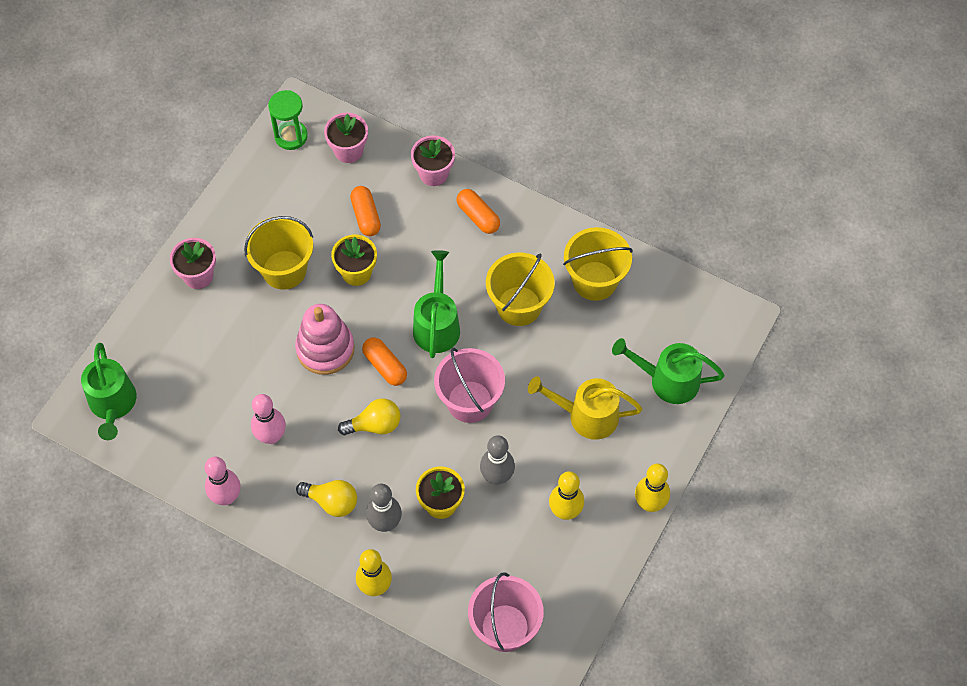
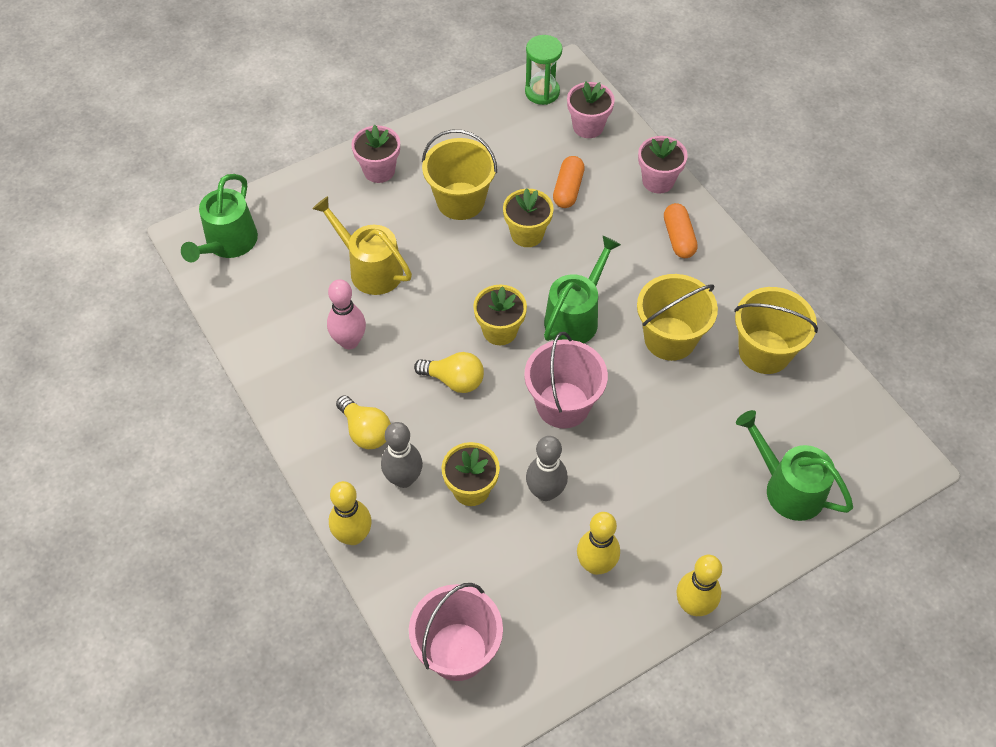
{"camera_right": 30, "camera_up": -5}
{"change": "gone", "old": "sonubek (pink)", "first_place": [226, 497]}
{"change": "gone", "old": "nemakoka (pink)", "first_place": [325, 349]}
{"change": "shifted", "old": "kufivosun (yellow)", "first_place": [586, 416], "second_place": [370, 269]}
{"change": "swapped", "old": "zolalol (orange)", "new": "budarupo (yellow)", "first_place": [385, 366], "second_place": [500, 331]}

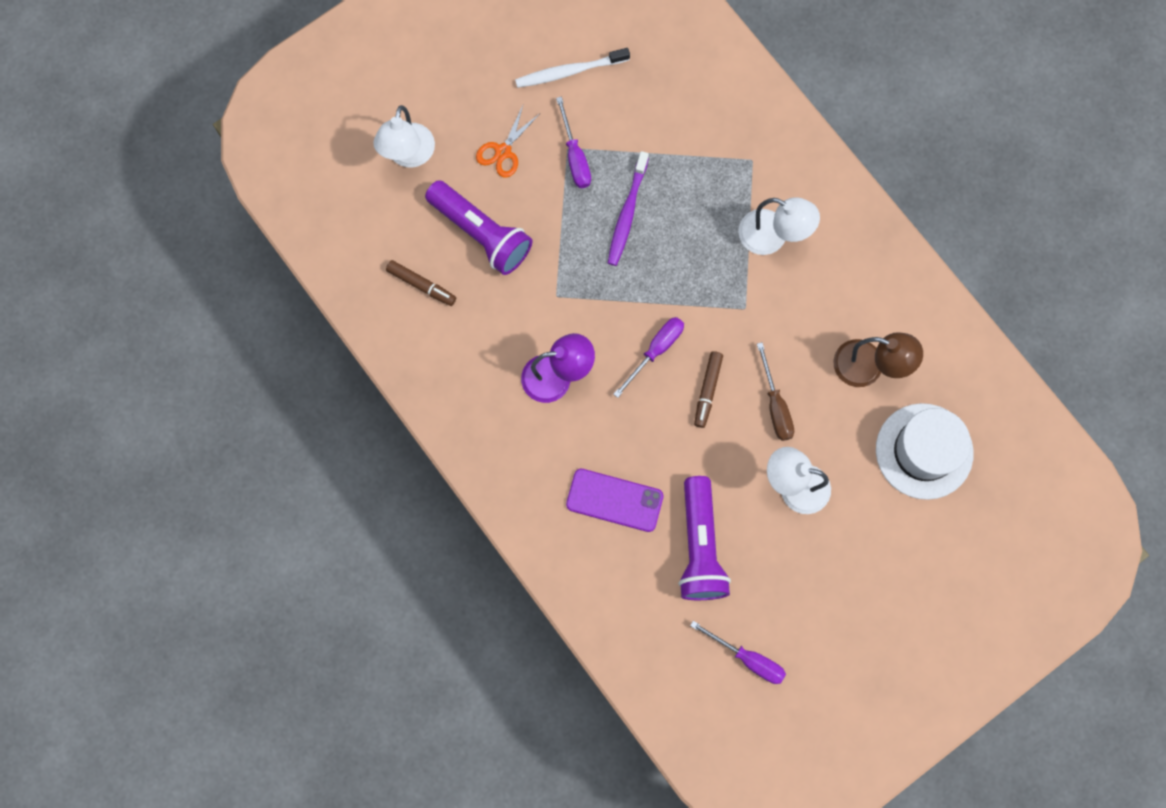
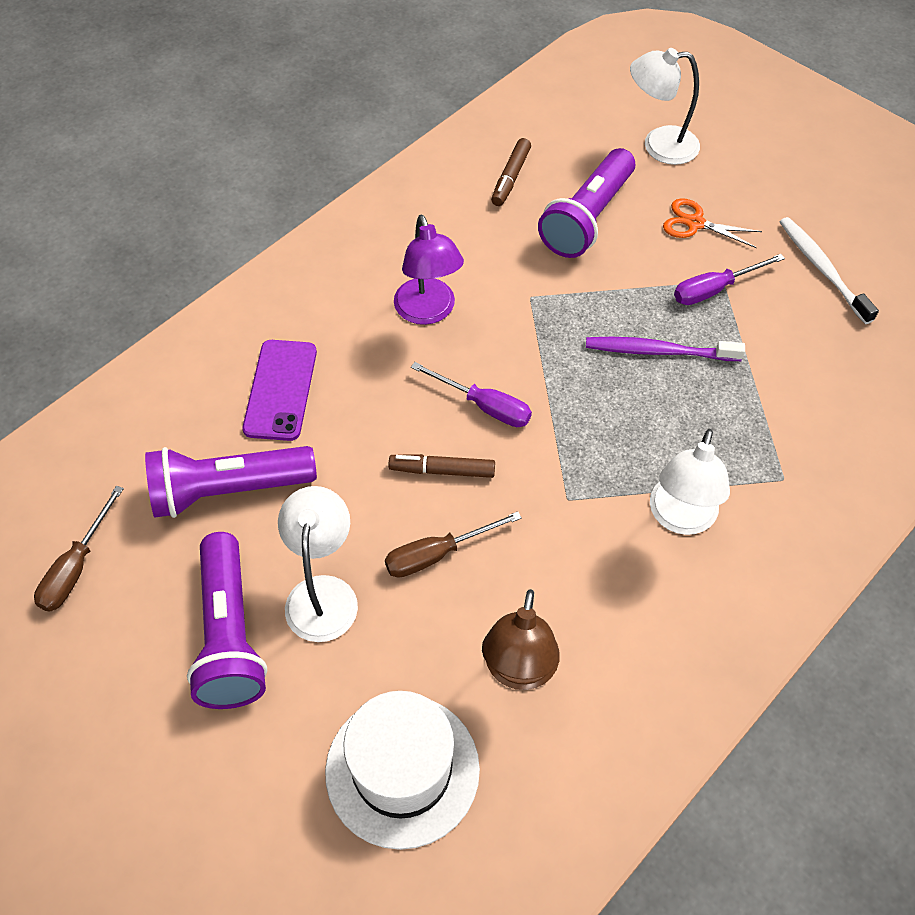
{"camera_right": 80, "camera_up": -20}
{"change": "new", "new": "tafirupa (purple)", "second_place": [230, 635]}
{"change": "repainted", "old": "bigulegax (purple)", "new": "bigulegax (brown)", "first_place": [747, 658], "second_place": [76, 567]}

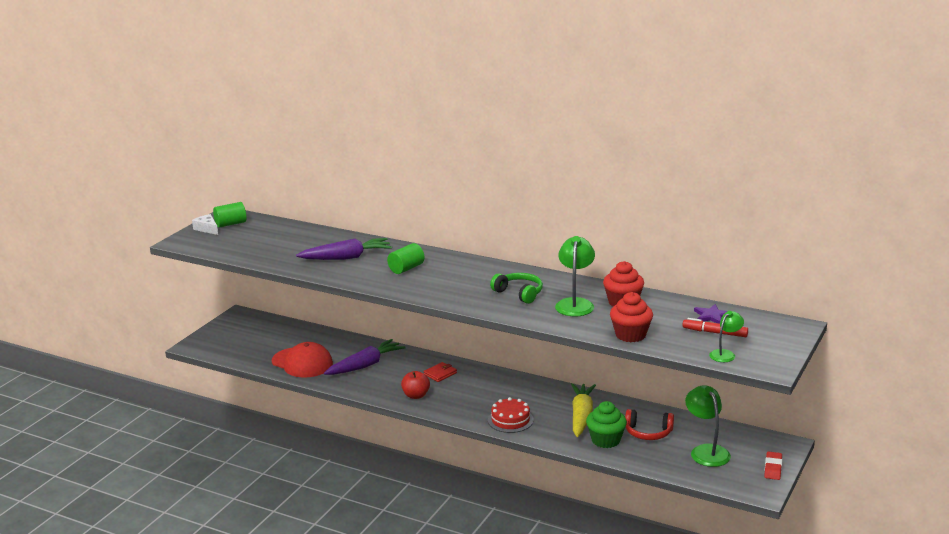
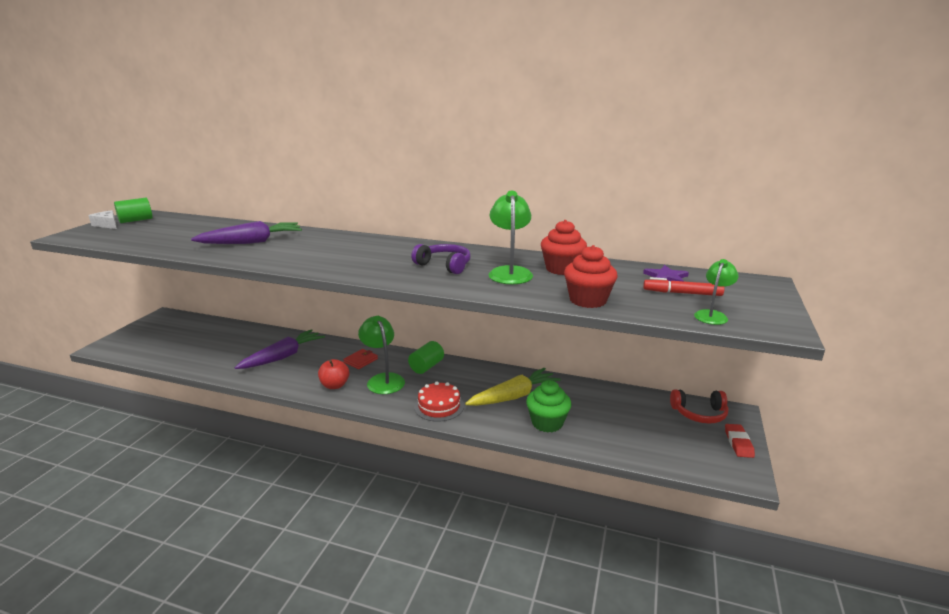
{"camera_right": -10, "camera_up": 0}
{"change": "gone", "old": "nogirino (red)", "first_place": [302, 363]}
{"change": "shifted", "old": "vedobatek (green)", "first_place": [406, 268], "second_place": [426, 366]}
{"change": "shifted", "old": "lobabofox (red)", "first_place": [648, 432], "second_place": [699, 413]}
{"change": "shifted", "old": "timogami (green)", "first_place": [706, 451], "second_place": [383, 379]}
{"change": "repainted", "old": "lobabofox (green)", "new": "lobabofox (purple)", "first_place": [519, 293], "second_place": [444, 265]}
{"change": "rotated", "old": "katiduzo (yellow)", "first_place": [581, 416], "second_place": [513, 396], "degrees": 60}

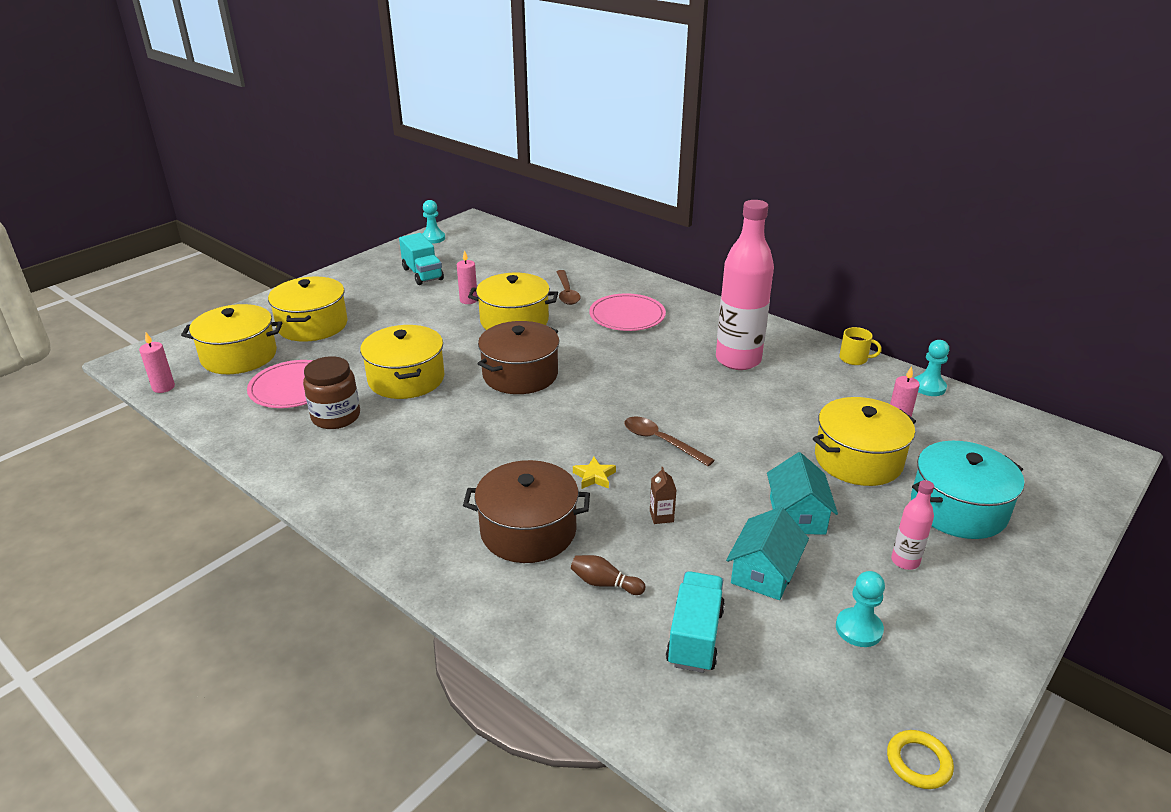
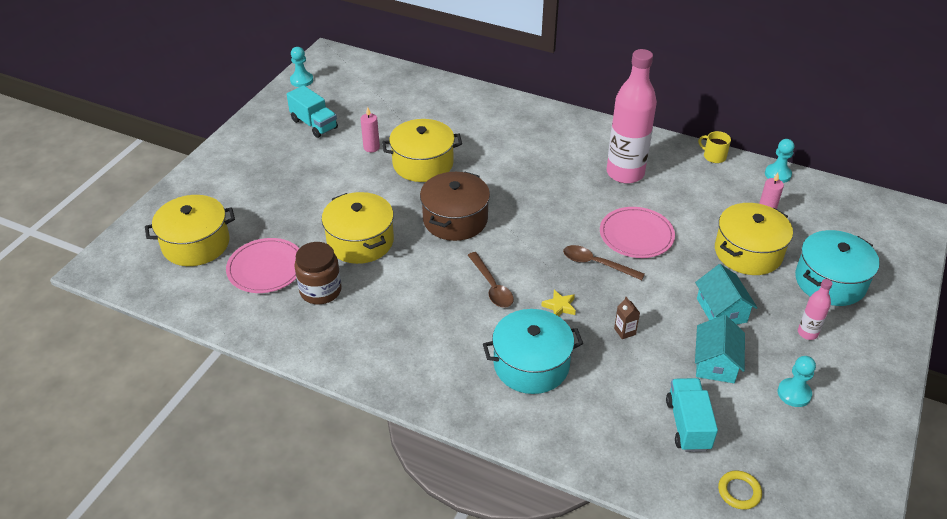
{"camera_right": -15, "camera_up": 10}
{"change": "gone", "old": "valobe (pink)", "first_place": [163, 387]}
{"change": "gone", "old": "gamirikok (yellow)", "first_place": [312, 325]}
{"change": "gone", "old": "sonubek (brown)", "first_place": [604, 583]}
{"change": "shifted", "old": "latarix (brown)", "first_place": [567, 293], "second_place": [492, 286]}
{"change": "shifted", "old": "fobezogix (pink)", "first_place": [627, 316], "second_place": [636, 235]}
{"change": "shifted", "old": "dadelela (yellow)", "first_place": [918, 762], "second_place": [739, 492]}
{"change": "repainted", "old": "gamirikok (brown)", "new": "gamirikok (turquoise)", "first_place": [528, 530], "second_place": [531, 364]}
{"change": "rotated", "old": "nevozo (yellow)", "first_place": [854, 359], "second_place": [714, 156], "degrees": -150}

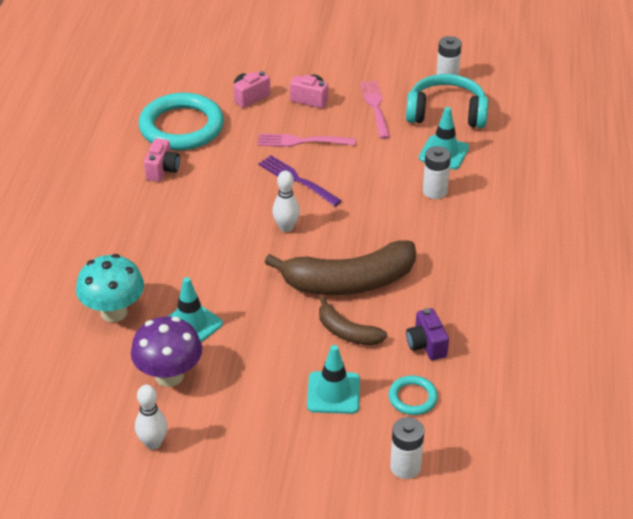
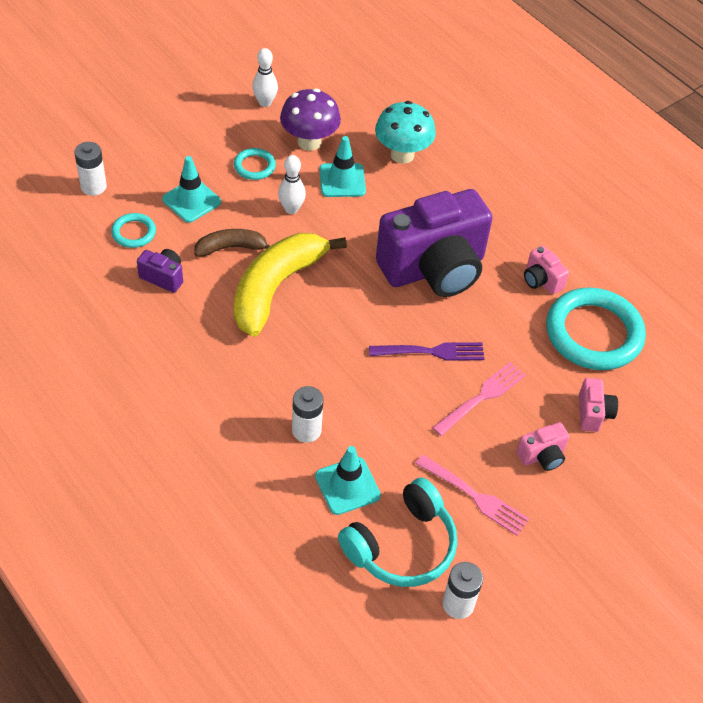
{"camera_right": 130, "camera_up": 10}
{"change": "new", "new": "dadelela (turquoise)", "second_place": [254, 166]}
{"change": "new", "new": "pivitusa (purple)", "second_place": [434, 269]}
{"change": "shifted", "old": "sonubek (white)", "first_place": [286, 227], "second_place": [291, 209]}
{"change": "repainted", "old": "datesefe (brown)", "new": "datesefe (yellow)", "first_place": [349, 282], "second_place": [276, 288]}

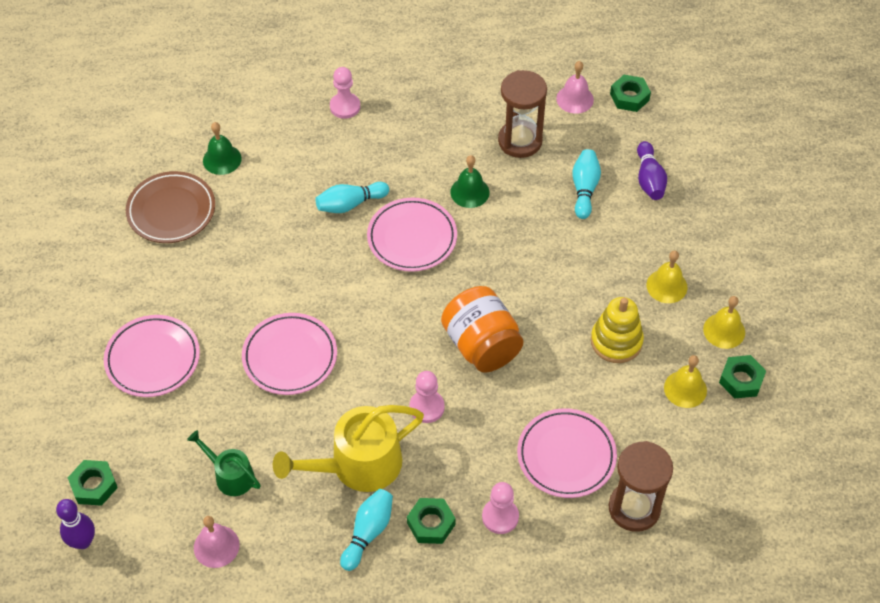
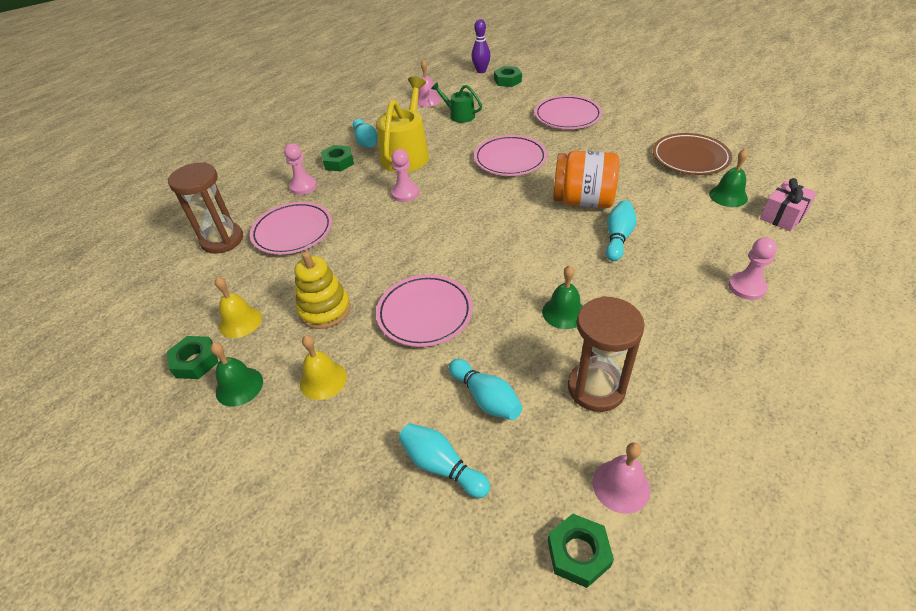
{"camera_right": 135, "camera_up": -10}
{"change": "new", "new": "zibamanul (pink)", "second_place": [783, 216]}
{"change": "shifted", "old": "fobezogix (pink)", "first_place": [412, 238], "second_place": [425, 313]}
{"change": "shifted", "old": "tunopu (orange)", "first_place": [481, 345], "second_place": [583, 201]}
{"change": "repainted", "old": "sonubek (purple)", "new": "sonubek (turquoise)", "first_place": [649, 179], "second_place": [441, 466]}
{"change": "repainted", "old": "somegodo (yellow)", "new": "somegodo (green)", "first_place": [724, 330], "second_place": [239, 386]}
{"change": "rotated", "old": "kufivosun (green)", "first_place": [230, 475], "second_place": [459, 115], "degrees": -135}

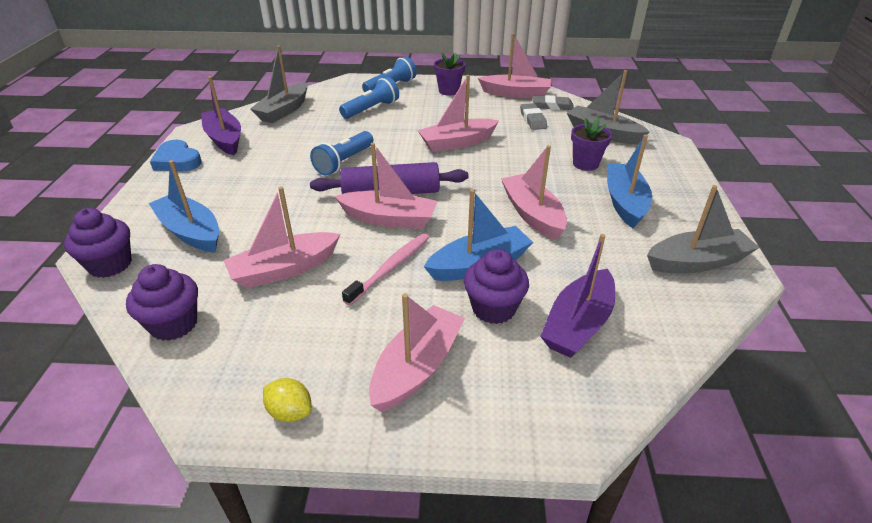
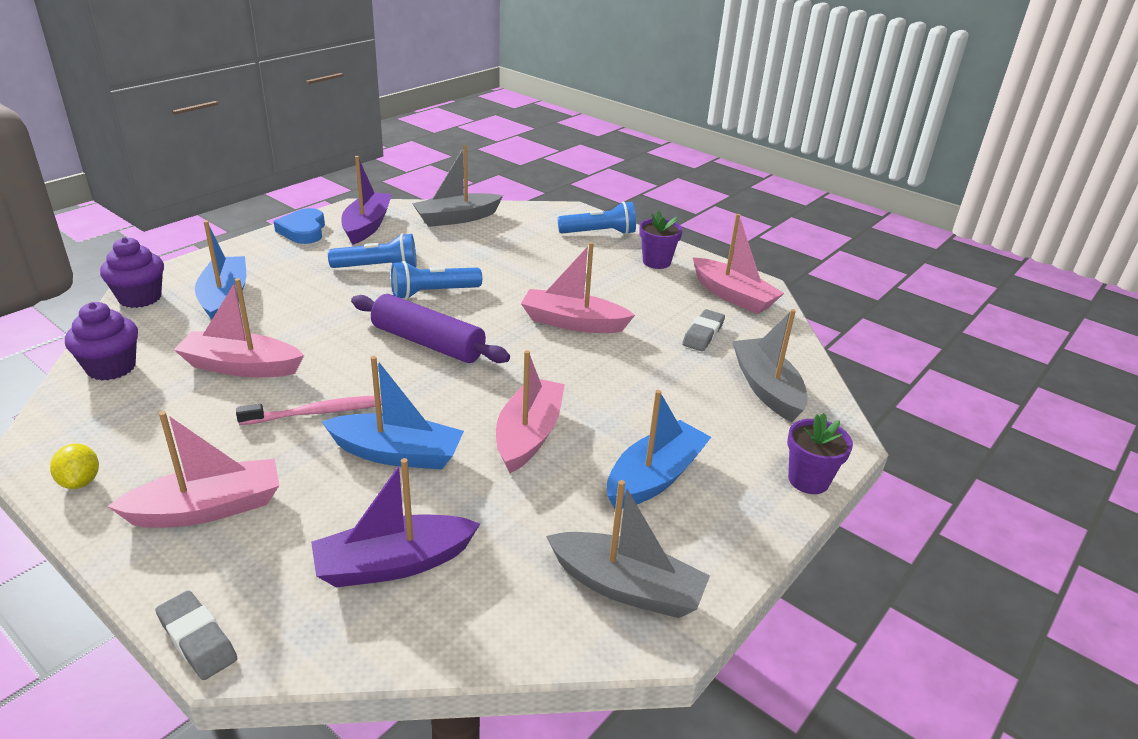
{"camera_right": 35, "camera_up": -5}
{"change": "gone", "old": "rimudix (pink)", "first_place": [389, 219]}
{"change": "gone", "old": "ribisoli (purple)", "first_place": [493, 308]}
{"change": "shifted", "old": "tafirupa (blue)", "first_place": [371, 109], "second_place": [378, 267]}
{"change": "shifted", "old": "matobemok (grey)", "first_place": [552, 106], "second_place": [197, 639]}
{"change": "shifted", "old": "budarupo (purple)", "first_place": [585, 164], "second_place": [808, 480]}

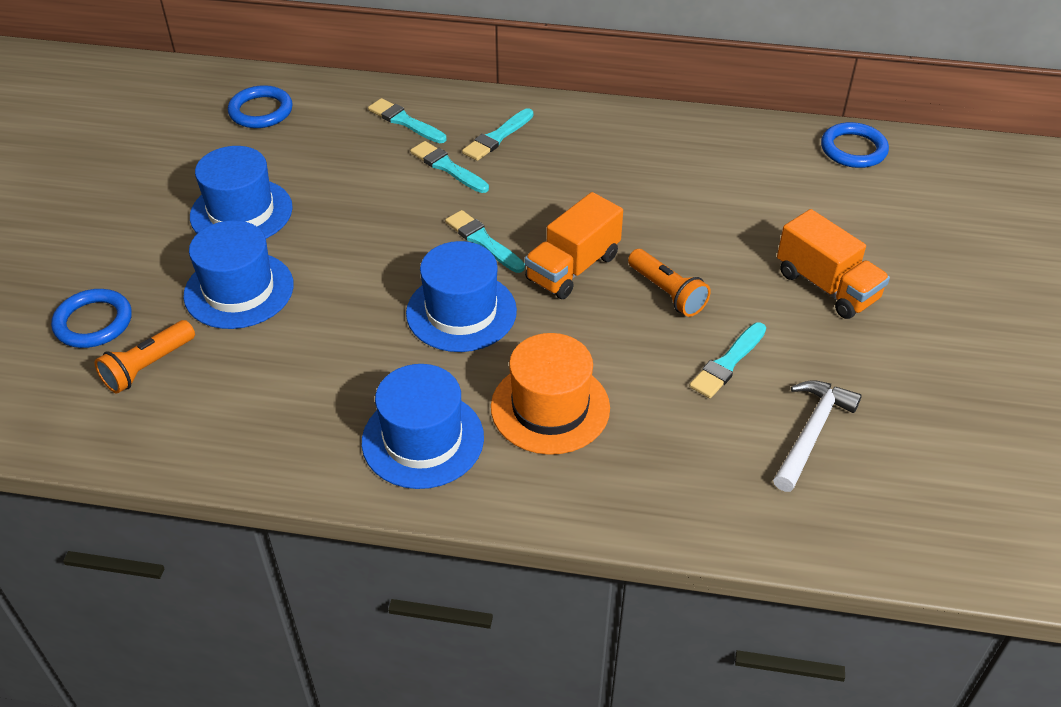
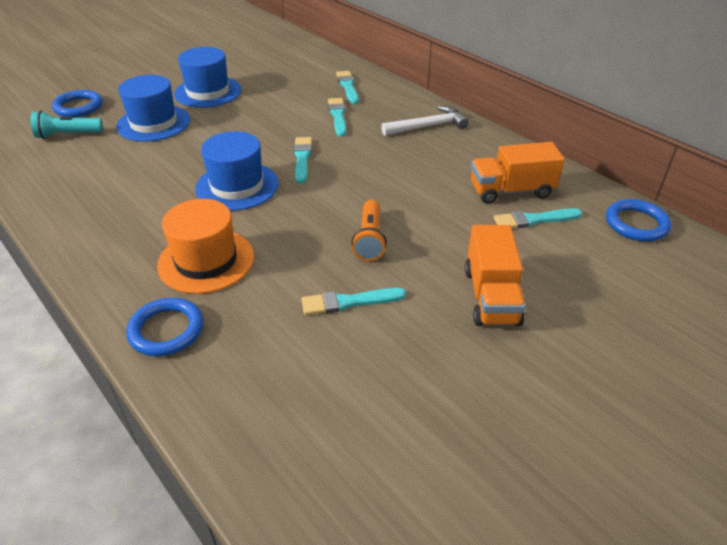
{"camera_right": 40, "camera_up": -5}
{"change": "gone", "old": "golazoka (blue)", "first_place": [423, 439]}
{"change": "shifted", "old": "dadelela (blue)", "first_place": [261, 111], "second_place": [166, 330]}
{"change": "shifted", "old": "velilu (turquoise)", "first_place": [497, 137], "second_place": [534, 220]}
{"change": "shifted", "old": "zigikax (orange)", "first_place": [573, 268], "second_place": [511, 191]}
{"change": "shifted", "old": "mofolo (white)", "first_place": [811, 432], "second_place": [428, 126]}
{"change": "repainted", "old": "tafirupa (orange)", "new": "tafirupa (turquoise)", "first_place": [148, 367], "second_place": [67, 135]}

